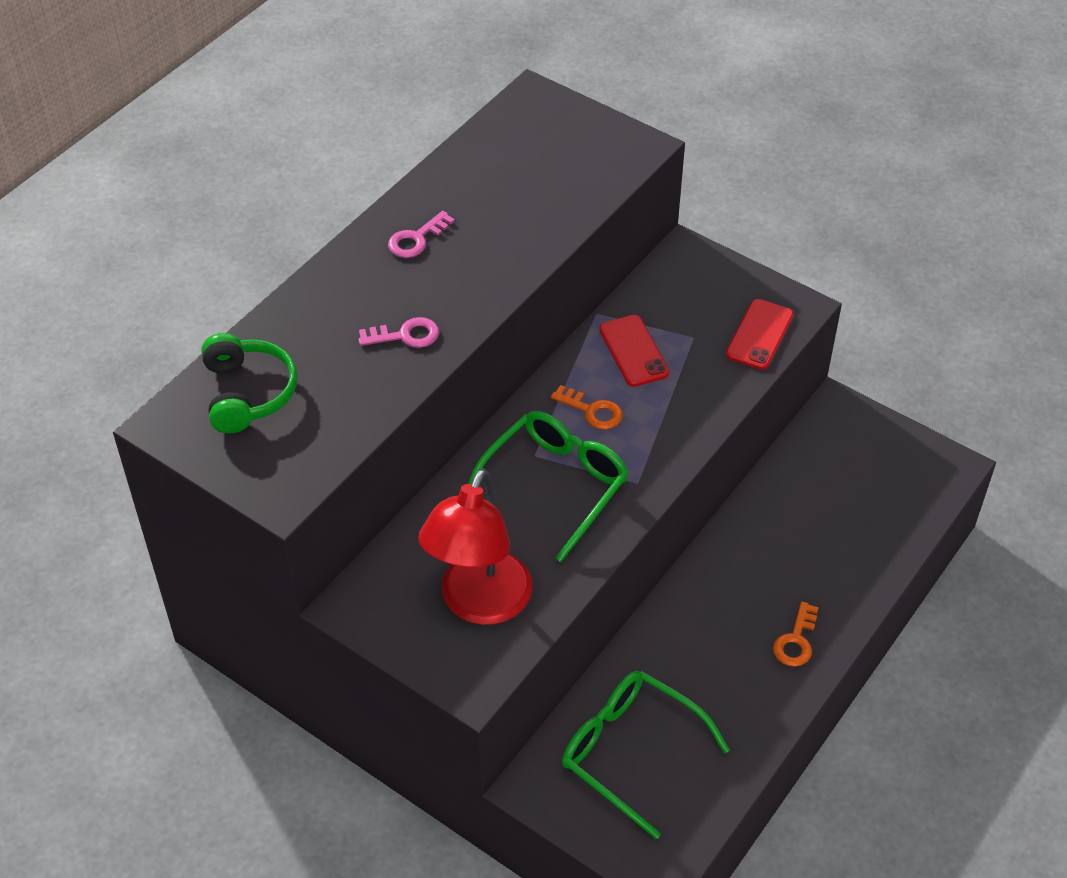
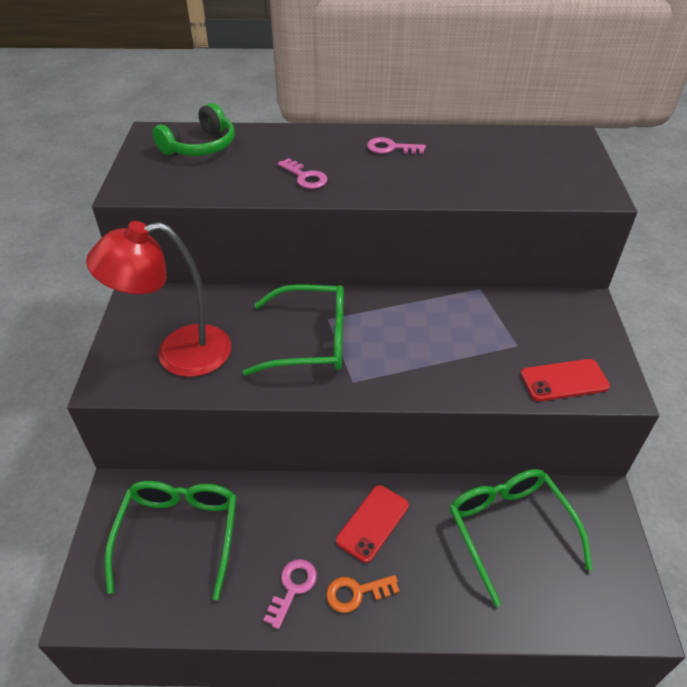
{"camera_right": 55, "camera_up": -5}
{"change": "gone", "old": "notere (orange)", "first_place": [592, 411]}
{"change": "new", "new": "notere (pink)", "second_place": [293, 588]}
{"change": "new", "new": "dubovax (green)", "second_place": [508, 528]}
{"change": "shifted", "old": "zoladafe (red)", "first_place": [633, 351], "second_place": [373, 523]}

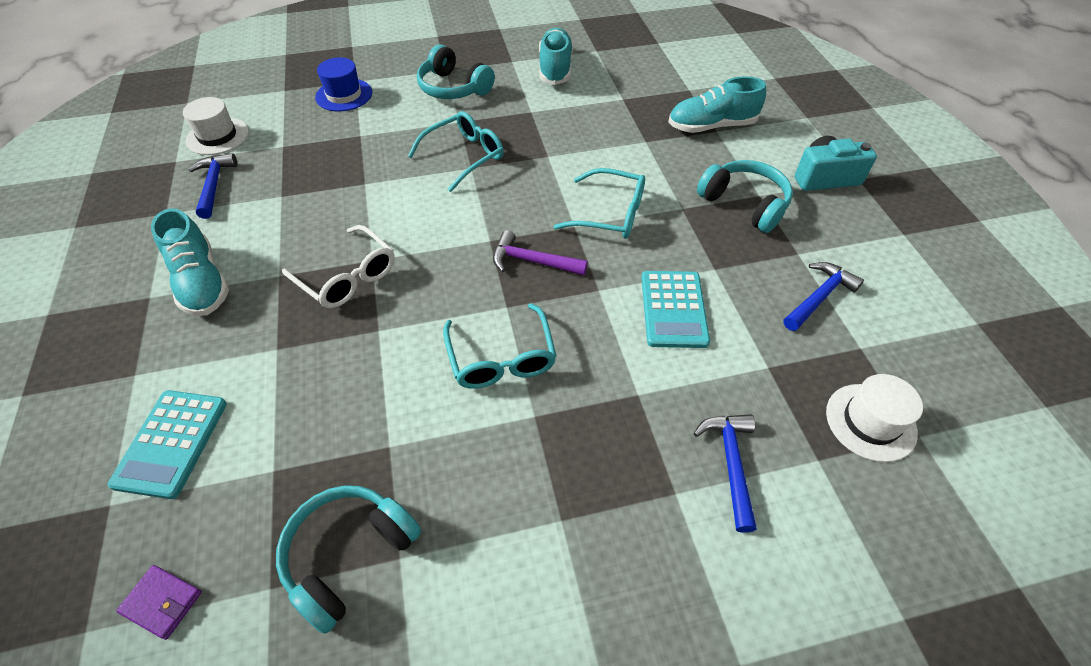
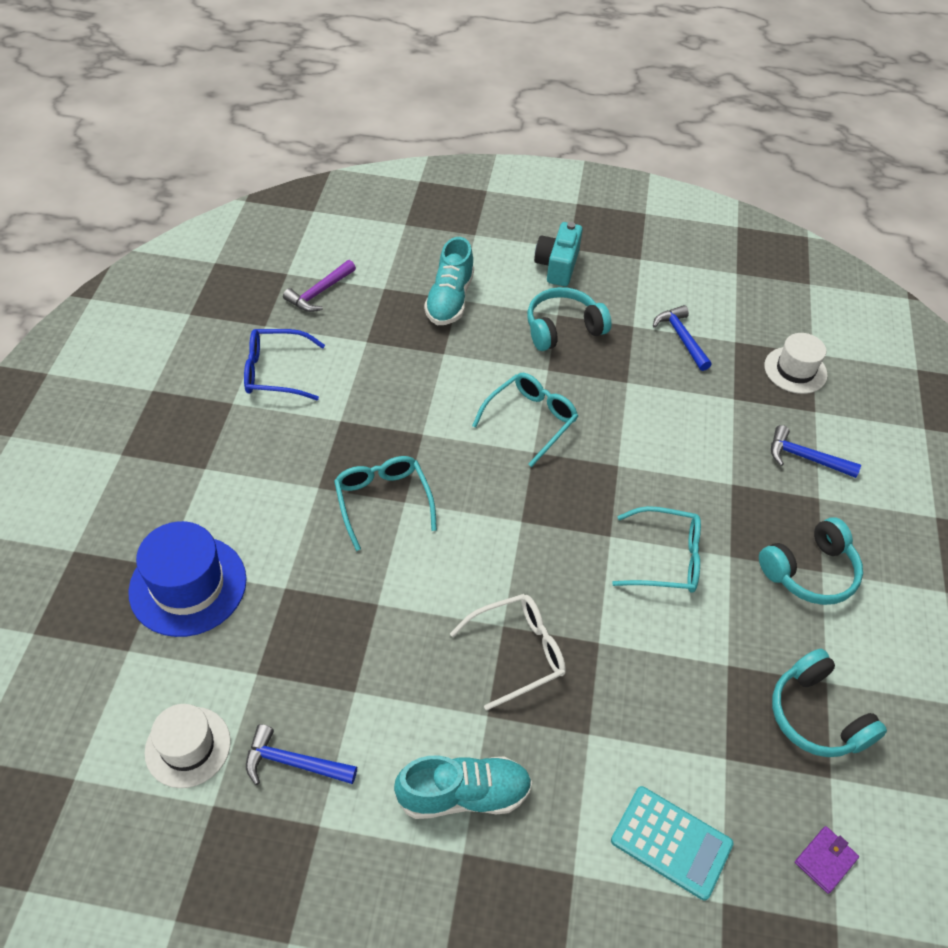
{"camera_right": -70, "camera_up": 0}
{"change": "gone", "old": "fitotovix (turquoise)", "first_place": [673, 309]}
{"change": "shifted", "old": "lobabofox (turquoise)", "first_place": [453, 88], "second_place": [810, 572]}
{"change": "shifted", "old": "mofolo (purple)", "first_place": [532, 261], "second_place": [319, 293]}
{"change": "swapped", "old": "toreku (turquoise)", "new": "dubovax (blue)", "first_place": [555, 69], "second_place": [275, 372]}
{"change": "scaled", "old": "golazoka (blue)", "first_place": [344, 95], "second_place": [188, 585], "factor": 1.52}

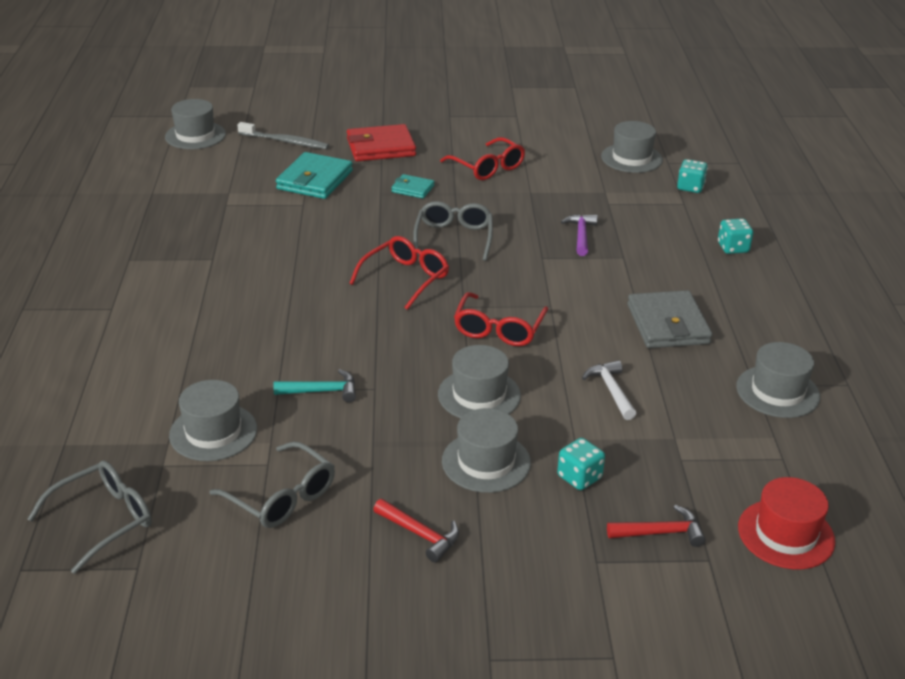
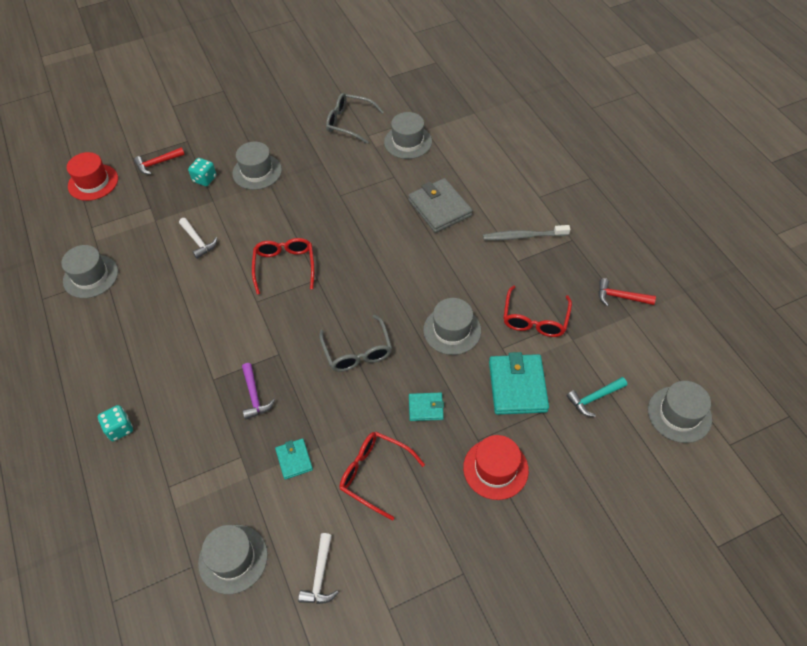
{"camera_right": 160, "camera_up": 20}
{"change": "gone", "old": "dubovax (grey)", "first_place": [104, 520]}
{"change": "gone", "old": "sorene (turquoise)", "first_place": [690, 187]}
{"change": "new", "new": "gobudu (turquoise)", "second_place": [294, 459]}
{"change": "new", "new": "mofolo (white)", "second_place": [320, 576]}
{"change": "shifted", "old": "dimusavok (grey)", "first_place": [285, 141], "second_place": [523, 236]}
{"change": "shifted", "old": "mofolo (turquoise)", "first_place": [322, 391], "second_place": [594, 398]}
{"change": "shifted", "old": "dubovax (red)", "first_place": [405, 278], "second_place": [535, 319]}
{"change": "shifted", "old": "mofolo (red)", "first_place": [420, 534], "second_place": [620, 297]}
{"change": "shifted", "old": "golazoka (grey)", "first_place": [479, 395], "second_place": [452, 330]}
{"change": "shifted", "old": "gobudu (grey)", "first_place": [668, 324], "second_place": [439, 208]}
{"change": "swapped", "old": "gobudu (red)", "new": "golazoka (red)", "first_place": [380, 147], "second_place": [495, 469]}

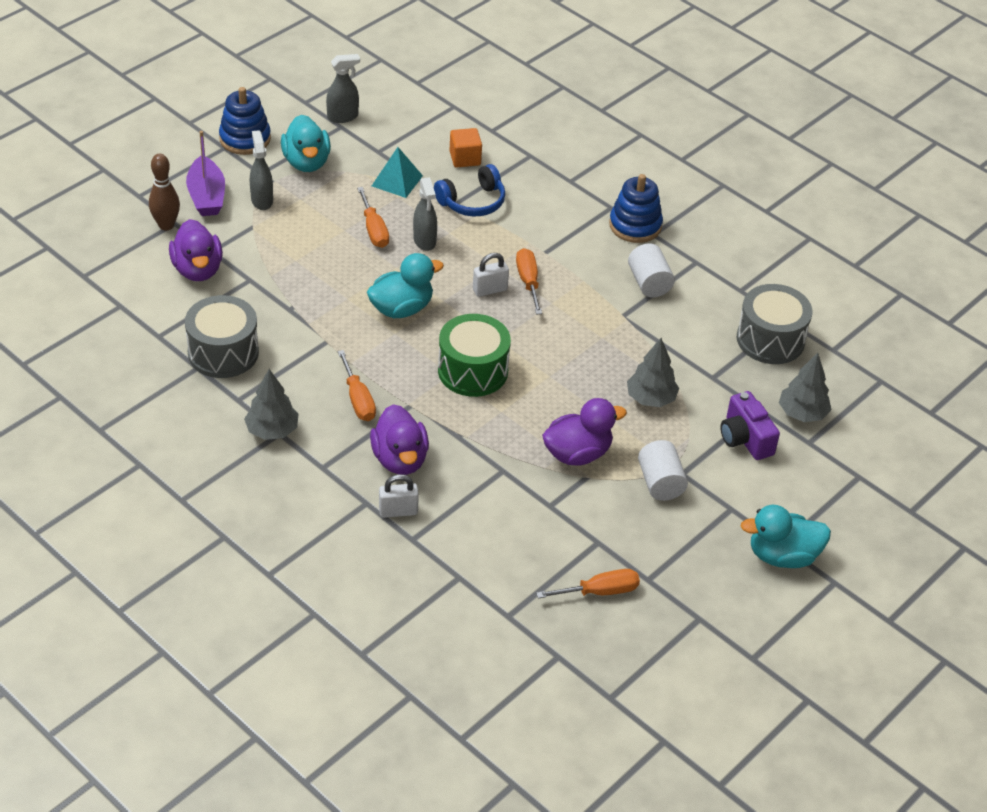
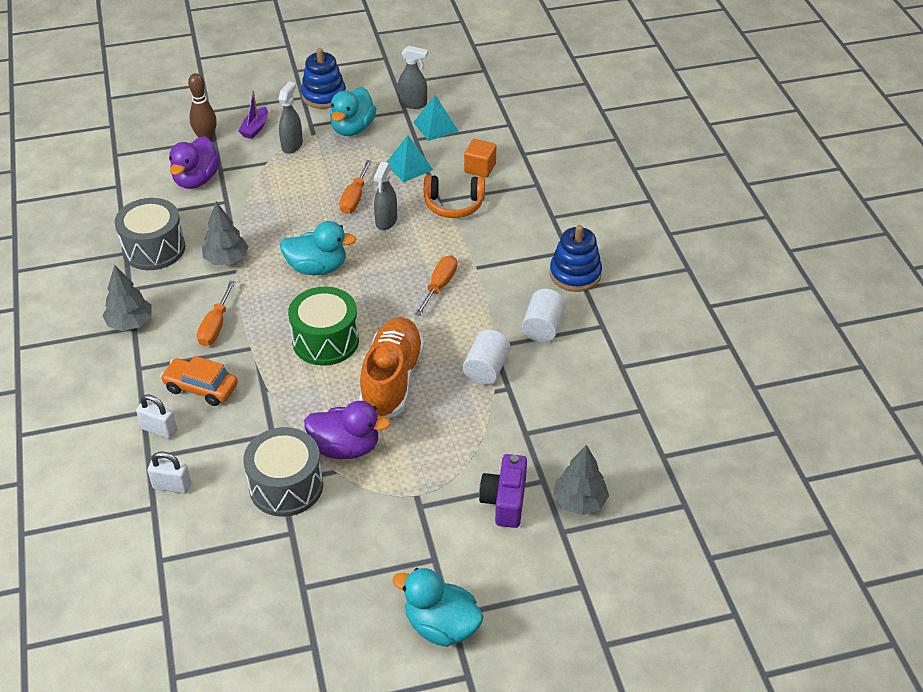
{"camera_right": 35, "camera_up": 0}
{"change": "gone", "old": "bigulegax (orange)", "first_place": [600, 592]}
{"change": "new", "new": "toreku (orange)", "second_place": [392, 379]}
{"change": "new", "new": "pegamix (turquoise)", "second_place": [435, 126]}
{"change": "shifted", "old": "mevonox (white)", "first_place": [490, 290], "second_place": [172, 486]}
{"change": "shifted", "old": "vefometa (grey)", "first_place": [650, 399], "second_place": [226, 259]}
{"change": "shifted", "old": "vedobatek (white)", "first_place": [660, 483], "second_place": [486, 369]}
{"change": "shifted", "old": "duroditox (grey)", "first_place": [770, 339], "second_place": [286, 486]}
{"change": "swapped", "old": "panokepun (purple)", "new": "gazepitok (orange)", "first_place": [400, 459], "second_place": [201, 388]}
{"change": "repainted", "old": "lobabofox (blue)", "new": "lobabofox (orange)", "first_place": [472, 202], "second_place": [454, 204]}
{"change": "scaled", "old": "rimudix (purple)", "first_place": [206, 196], "second_place": [255, 128], "factor": 0.65}

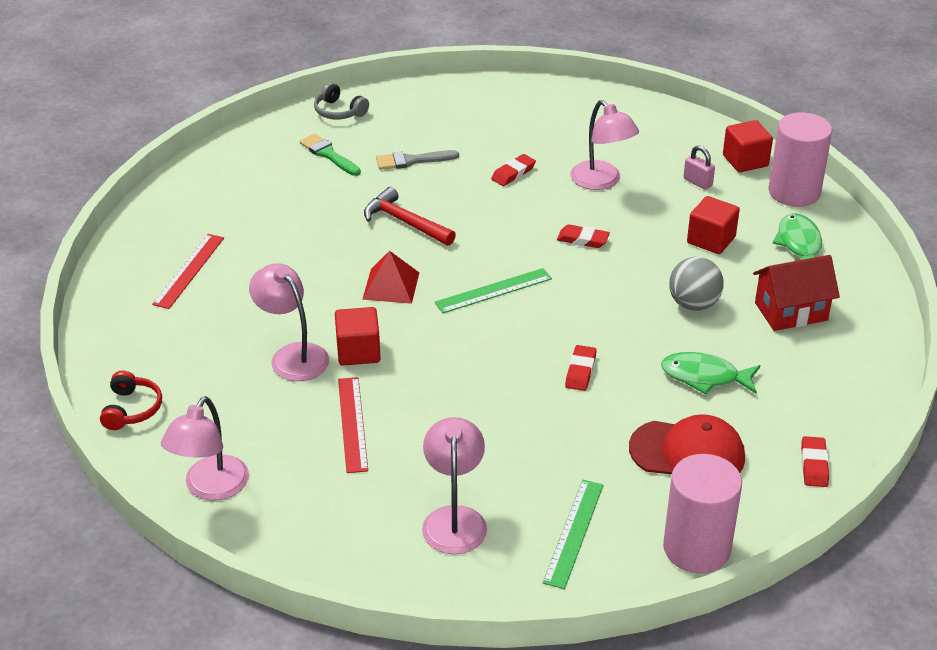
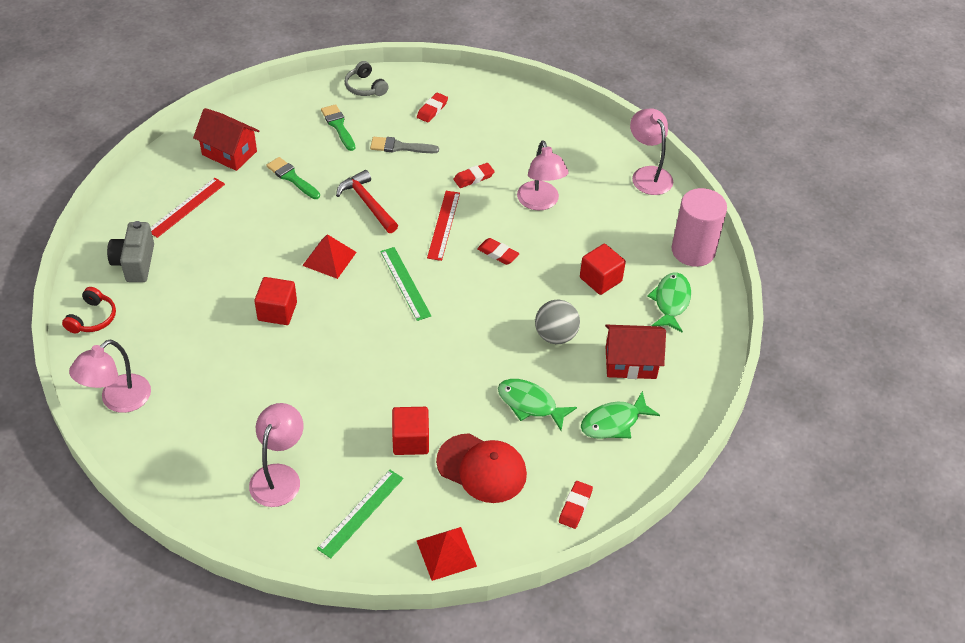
{"camera_right": 15, "camera_up": 10}
{"change": "gone", "old": "mevonox (pink)", "first_place": [697, 182]}
{"change": "new", "new": "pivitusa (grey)", "second_place": [135, 263]}
{"change": "new", "new": "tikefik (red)", "second_place": [229, 153]}
{"change": "new", "new": "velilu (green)", "second_place": [292, 178]}
{"change": "new", "new": "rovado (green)", "second_place": [614, 422]}
{"change": "shifted", "old": "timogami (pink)", "first_place": [292, 355], "second_place": [648, 174]}
{"change": "shifted", "old": "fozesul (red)", "first_place": [352, 424], "second_place": [443, 225]}
{"change": "shifted", "old": "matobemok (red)", "first_place": [580, 371], "second_place": [432, 110]}
{"change": "shifted", "old": "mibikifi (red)", "first_place": [745, 161], "second_place": [410, 440]}
{"change": "swapped", "old": "vedobatek (pink)", "new": "pegamix (red)", "first_place": [696, 548], "second_place": [446, 553]}
{"change": "rotated", "old": "fozesul (green)", "first_place": [493, 291], "second_place": [405, 283], "degrees": 75}

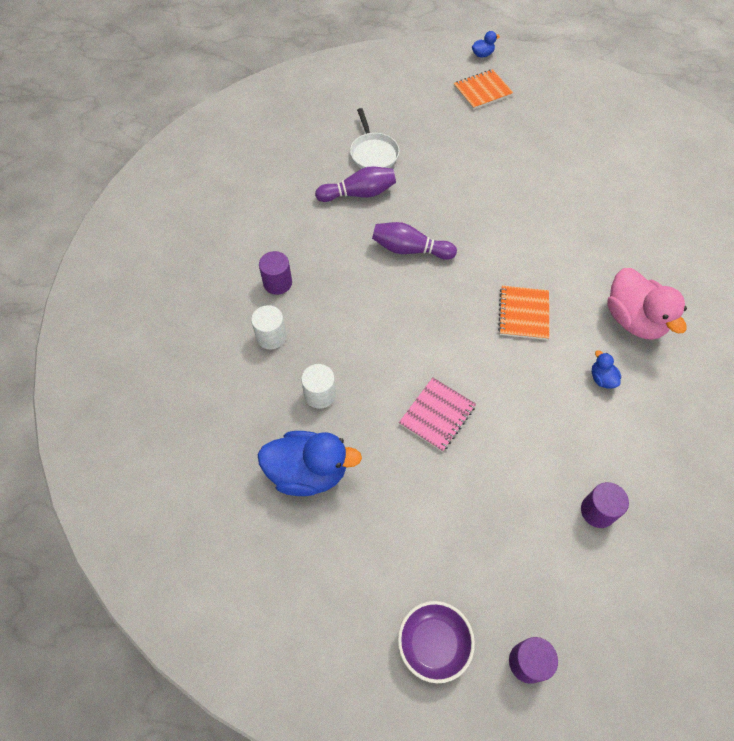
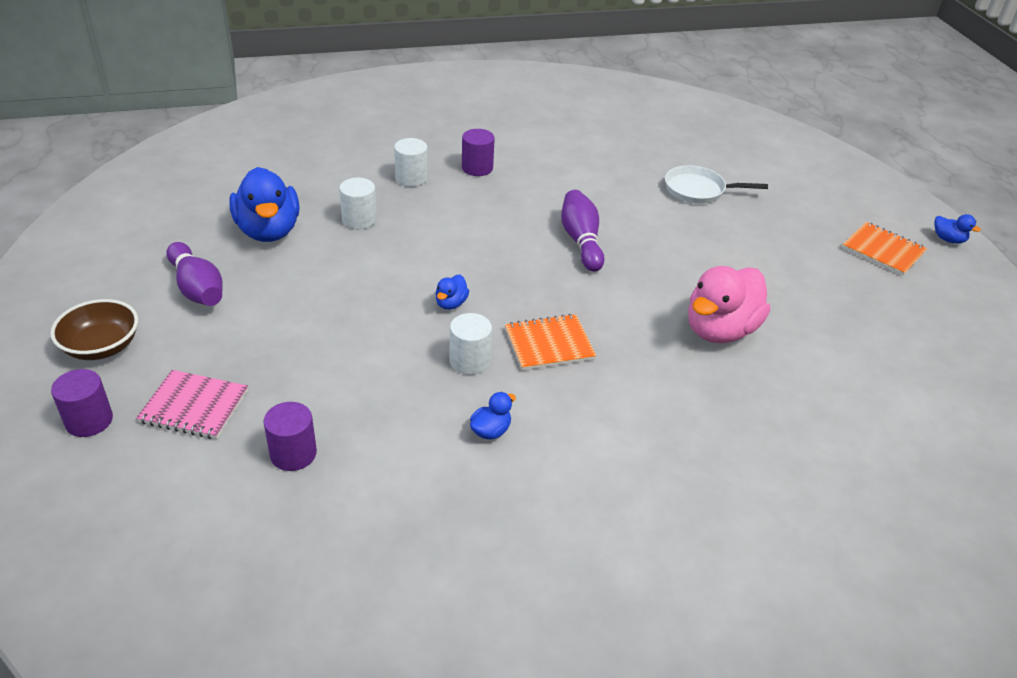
{"camera_right": 65, "camera_up": -20}
{"change": "new", "new": "panokepun (blue)", "second_place": [451, 303]}
{"change": "new", "new": "vedobatek (white)", "second_place": [469, 361]}
{"change": "shifted", "old": "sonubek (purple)", "first_place": [359, 194], "second_place": [197, 288]}
{"change": "shifted", "old": "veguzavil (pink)", "first_place": [437, 415], "second_place": [194, 407]}
{"change": "shifted", "old": "panokepun (pink)", "first_place": [633, 320], "second_place": [720, 330]}
{"change": "repainted", "old": "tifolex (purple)", "new": "tifolex (brown)", "first_place": [433, 643], "second_place": [102, 347]}
{"change": "rotated", "old": "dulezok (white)", "first_place": [373, 153], "second_place": [698, 190], "degrees": 45}

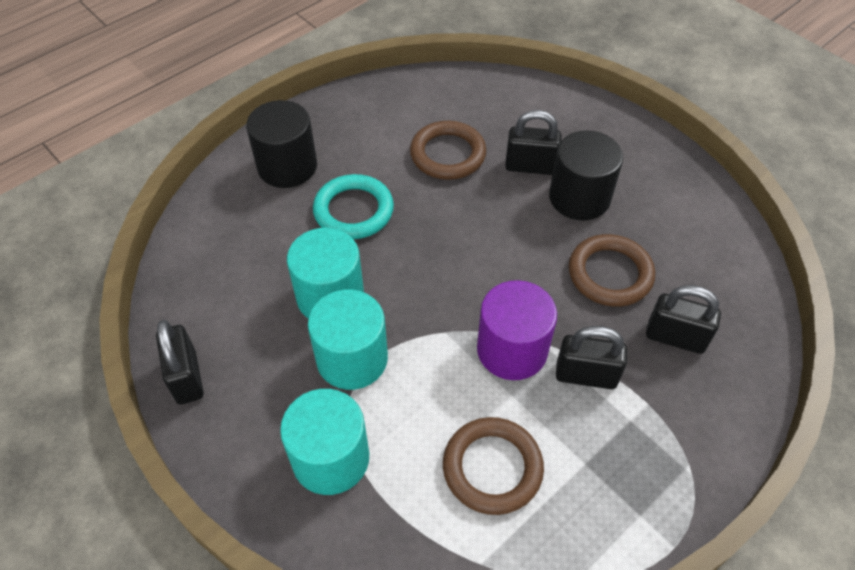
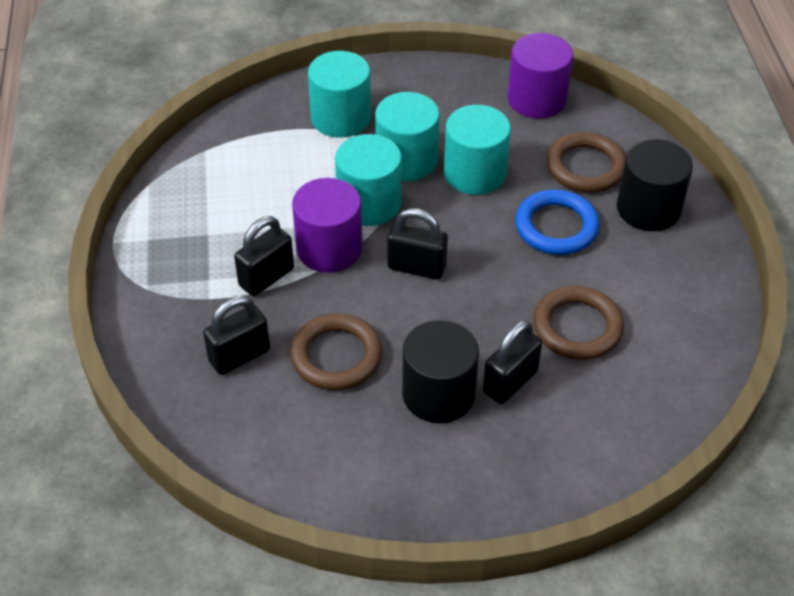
{"camera_right": 125, "camera_up": -5}
{"change": "new", "new": "vedobatek (turquoise)", "second_place": [369, 203]}
{"change": "new", "new": "vedobatek (purple)", "second_place": [536, 99]}
{"change": "shifted", "old": "mevonox (black)", "first_place": [187, 377], "second_place": [416, 267]}
{"change": "shifted", "old": "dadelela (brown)", "first_place": [492, 468], "second_place": [585, 167]}
{"change": "repainted", "old": "dadelela (turquoise)", "new": "dadelela (blue)", "first_place": [353, 211], "second_place": [556, 227]}

